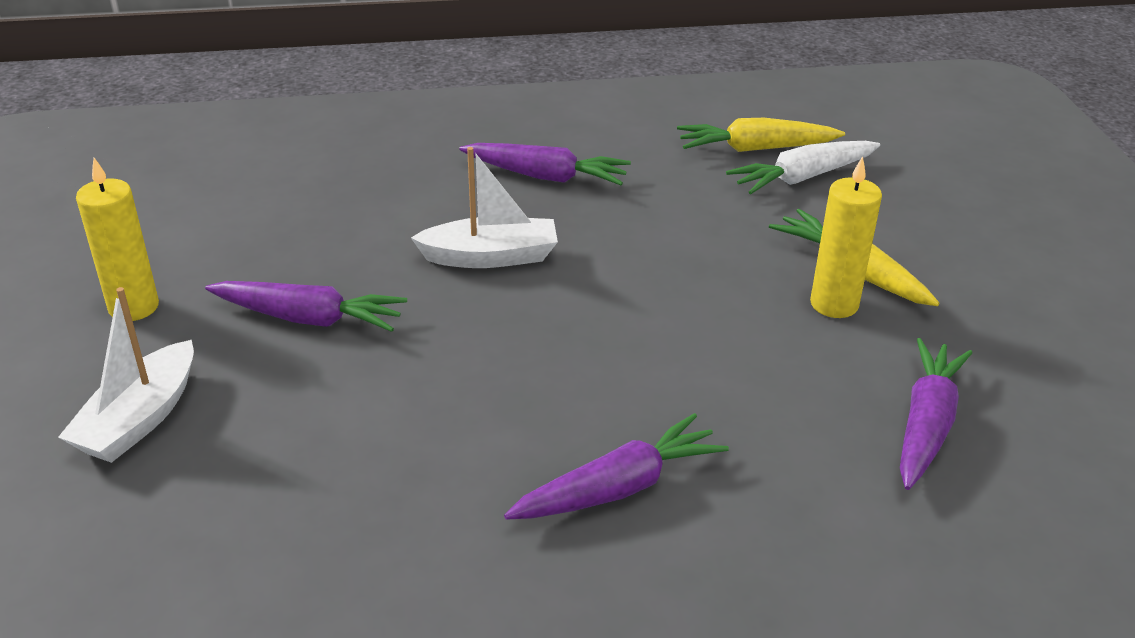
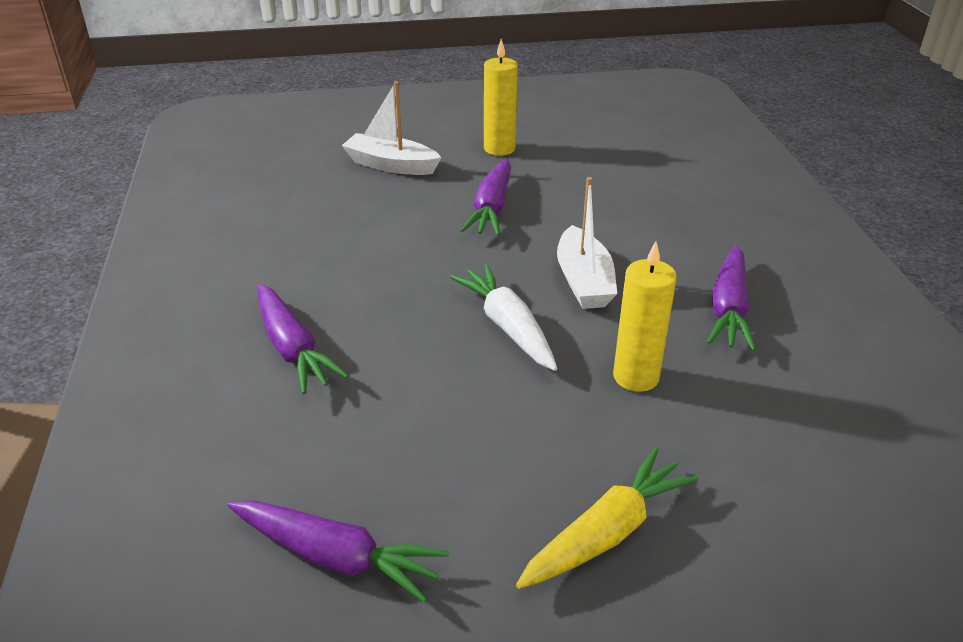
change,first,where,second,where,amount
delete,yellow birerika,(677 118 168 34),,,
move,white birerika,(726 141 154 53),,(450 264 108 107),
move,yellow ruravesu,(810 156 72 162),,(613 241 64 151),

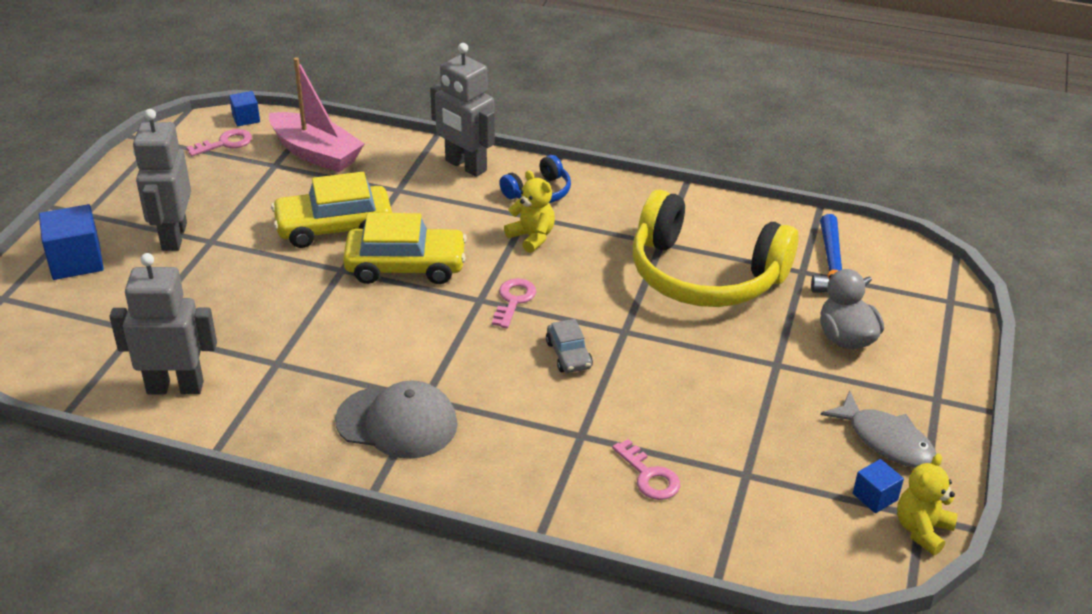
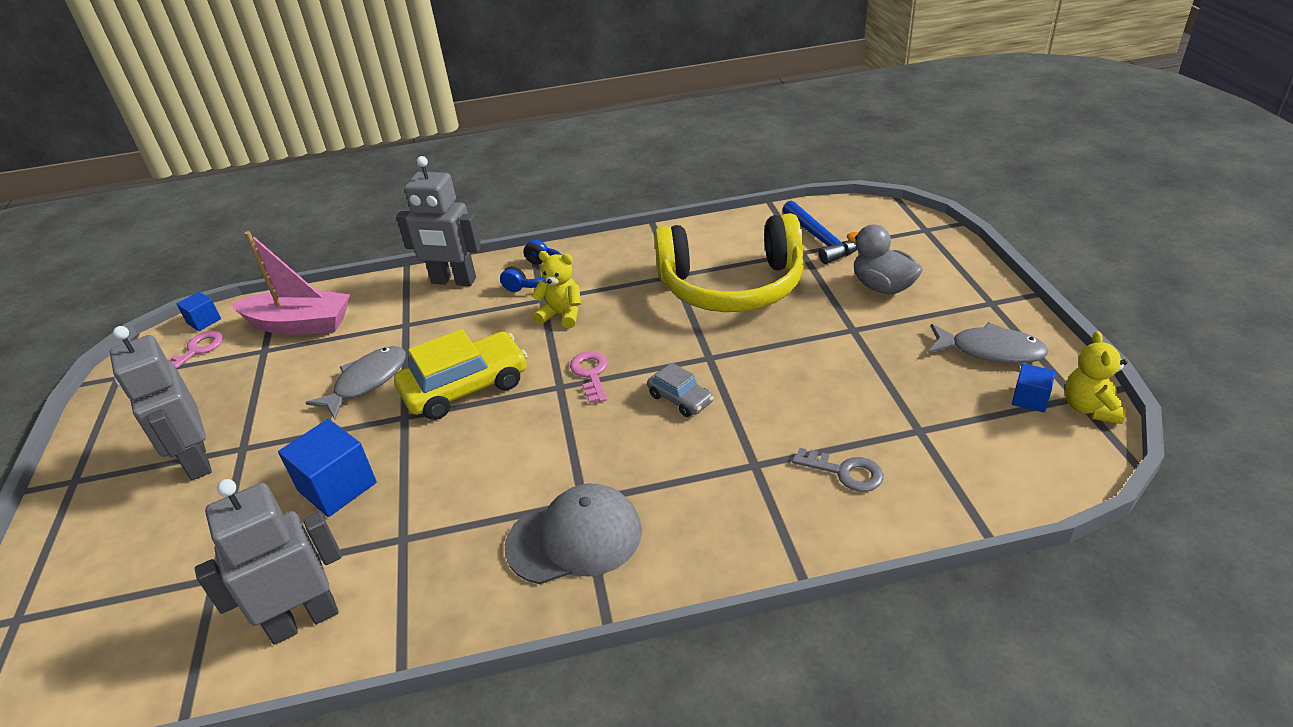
change,first,where,second,where,amount
replace,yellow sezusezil,(271 172 121 76),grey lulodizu,(306 346 100 73),
move,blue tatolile,(39 204 65 76),,(278 419 99 98),
recolor,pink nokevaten,(612 439 68 61),grey nokevaten,(792 448 91 44),

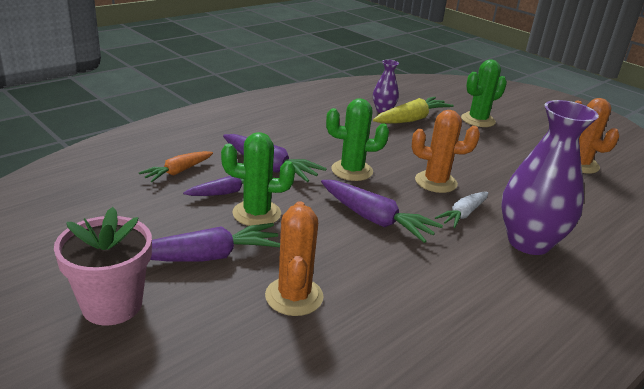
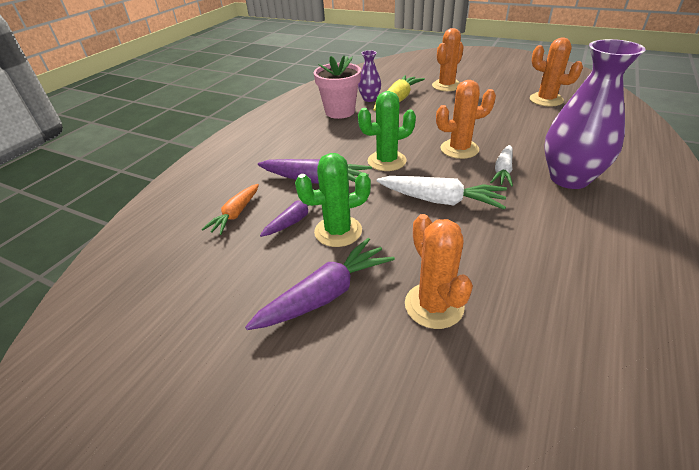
change,first,where,second,where,amount
recolor,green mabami,(461 59 46 68),orange mabami,(432 28 32 63),
recolor,purple birerika,(321 180 122 63),white birerika,(377 176 130 34),
move,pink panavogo,(54 207 98 118),,(314 55 47 64),

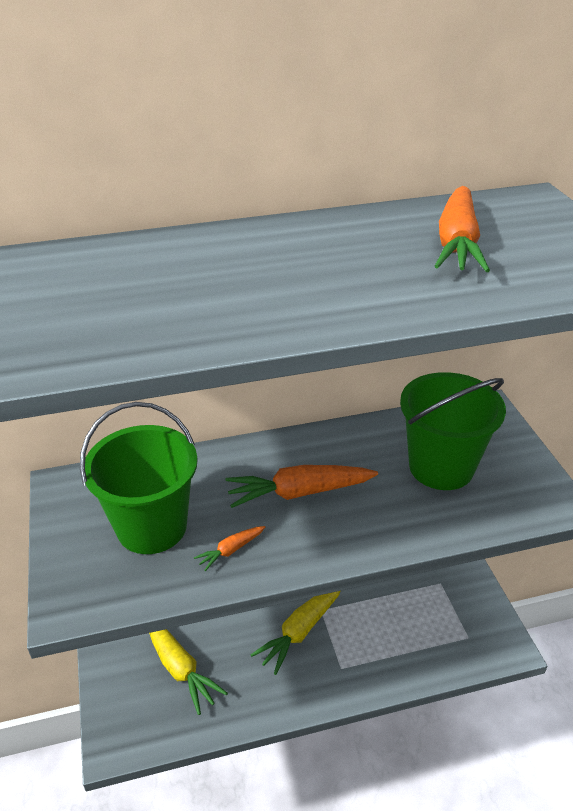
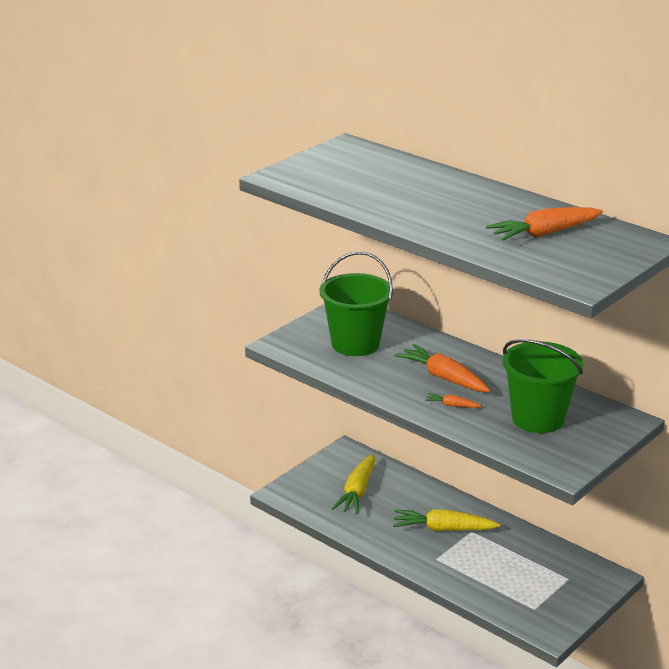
change,first,where,second,where,amount
move,orange birerika,(194 526 71 45),,(425 393 56 15),

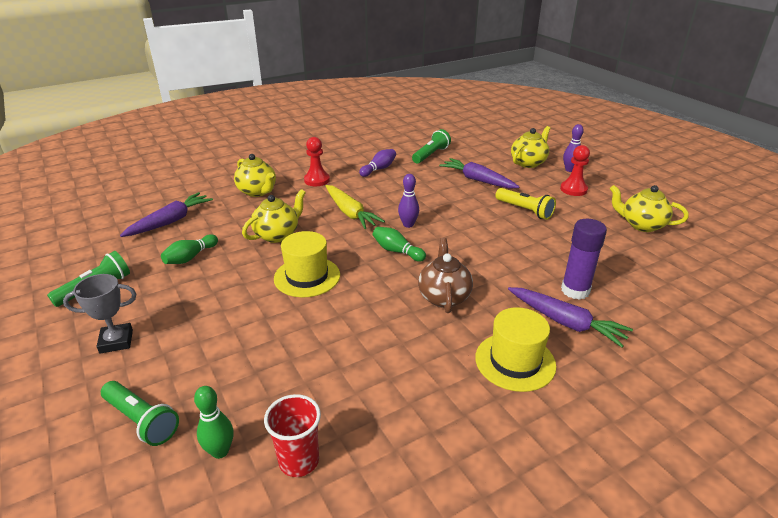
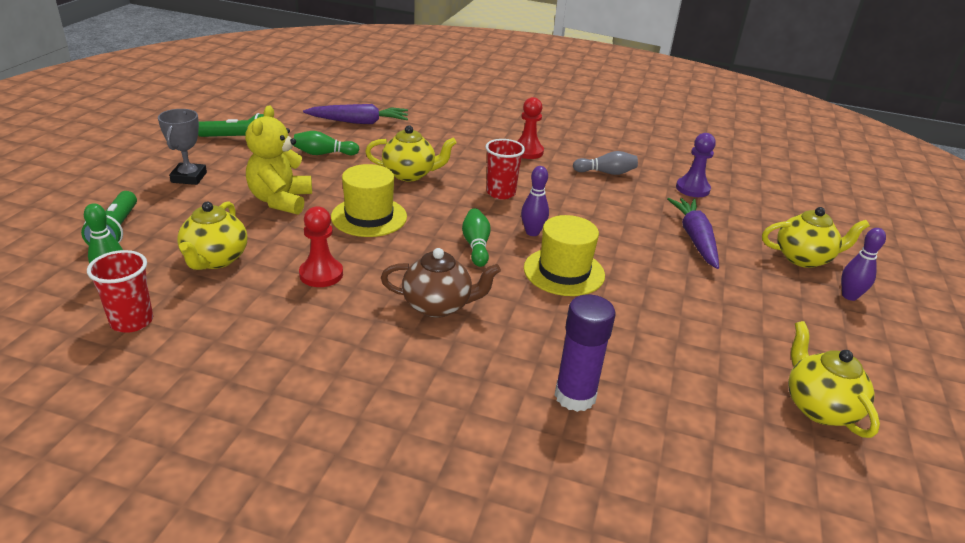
change,first,where,second,where,amount
replace,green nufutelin,(412 129 39 34),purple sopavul,(676 133 40 64),
move,red sopavul,(560 145 30 51),,(299 206 44 81),
recolor,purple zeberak,(359 149 37 28),grey zeberak,(573 151 65 24),
move,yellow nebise,(234 154 42 43),,(177 202 70 68),
replace,yellow birerika,(326 185 59 44),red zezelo,(485 139 40 60),
delete,yellow nufutelin,(495 188 61 32),,,
rotate,brown nebise,(418 238 55 75),,(381 248 120 70),45 degrees clockwise
rotate,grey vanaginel,(63 274 73 79),,(158 109 49 76),60 degrees clockwise
delete,purple birerika,(508 287 125 60),,,
move,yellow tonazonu,(475 307 81 85),,(524 215 81 81),
insert,,,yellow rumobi,(245 106 67 109),

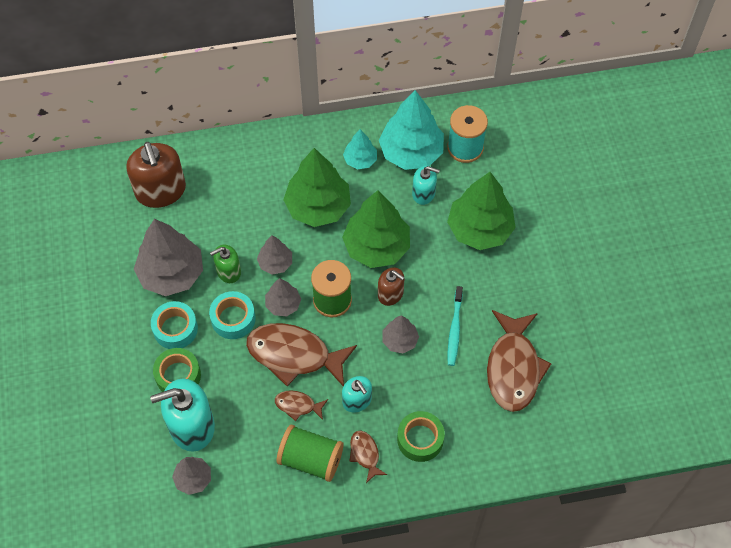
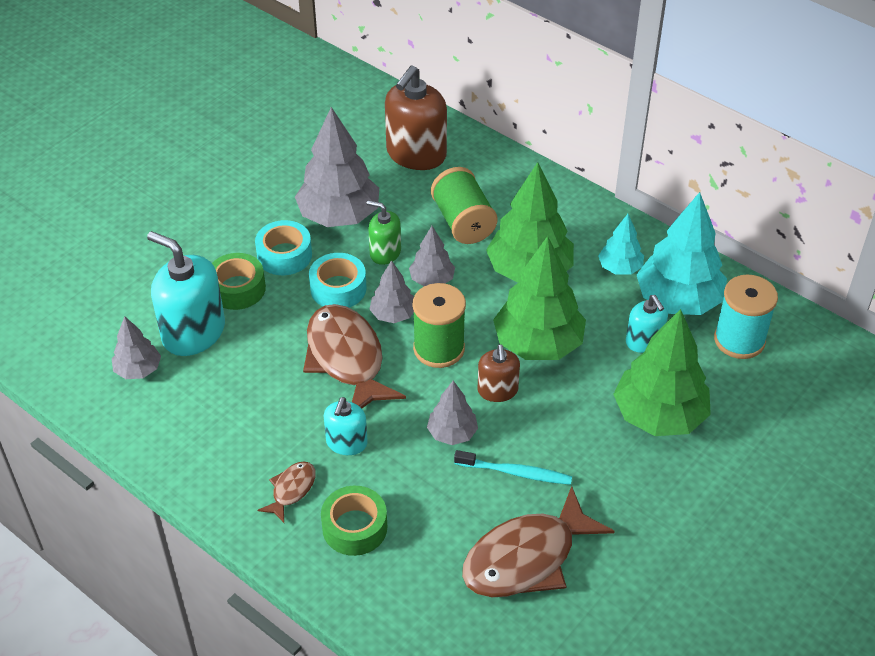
change,first,where,second,where,amount
rotate,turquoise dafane,(448 286 15 80),,(454 450 118 35),135 degrees counterclockwise
delete,brown lulodizu,(275 390 53 31),,,
move,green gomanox,(277 425 67 57),,(431 167 67 77),

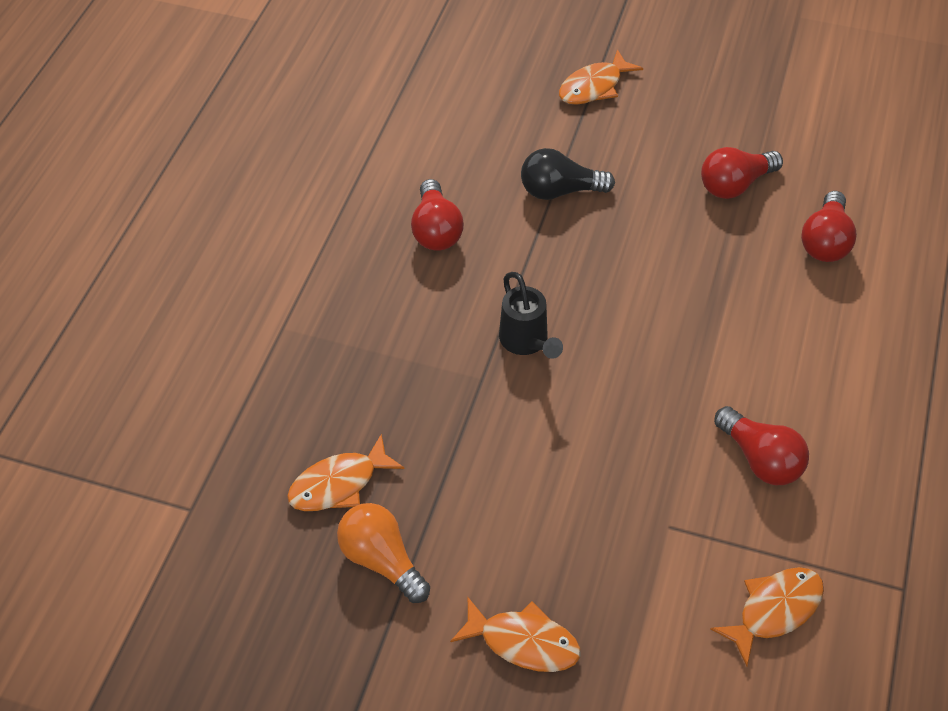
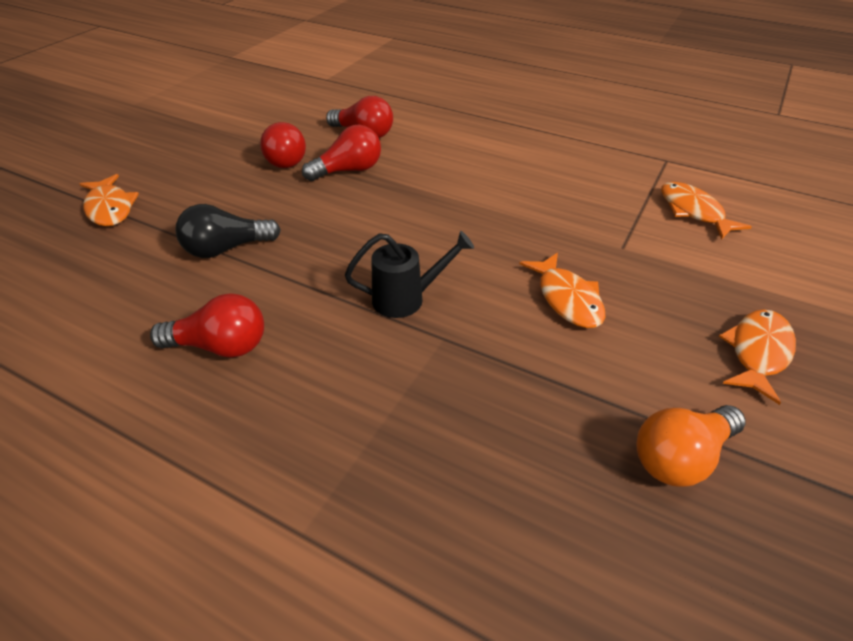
change,first,where,second,where,amount
rotate,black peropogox,(521 148 94 52),,(175 204 106 54),60 degrees clockwise
move,red peropogox,(714 406 95 79),,(302 125 79 56),
move,orange lulodizu,(287 434 117 77),,(520 253 86 75),

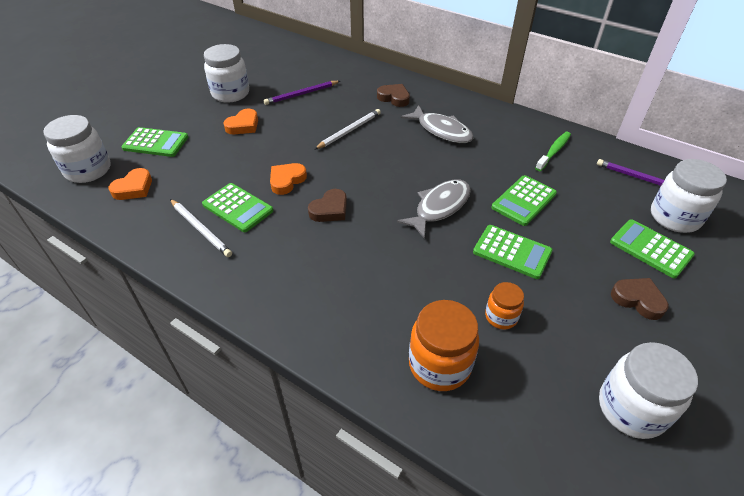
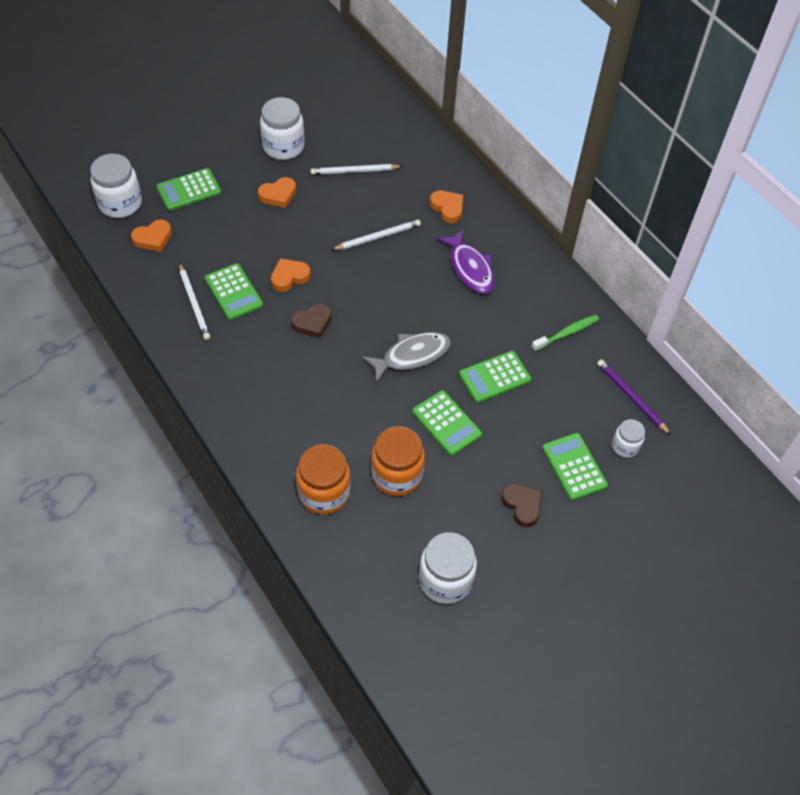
change,first,where,second,where,amount
recolor,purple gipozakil,(264 81 76 24),white gipozakil,(310 164 93 11),
recolor,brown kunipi,(377 84 33 23),orange kunipi,(430 191 33 32),
recolor,grey lulodizu,(401 105 73 38),purple lulodizu,(436 229 59 65),
rotate,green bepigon,(121 127 67 30),,(156 168 65 43),120 degrees clockwise
resize,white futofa,(651 159 76 74),,(612 419 33 39),x0.57
resize,orange futofa,(485 282 39 47),,(371 426 54 70),x1.77

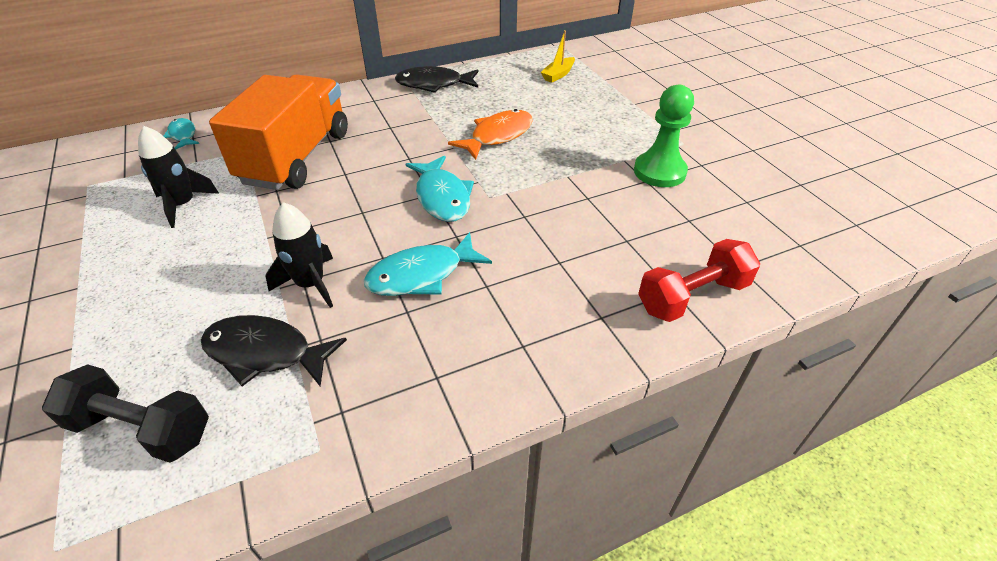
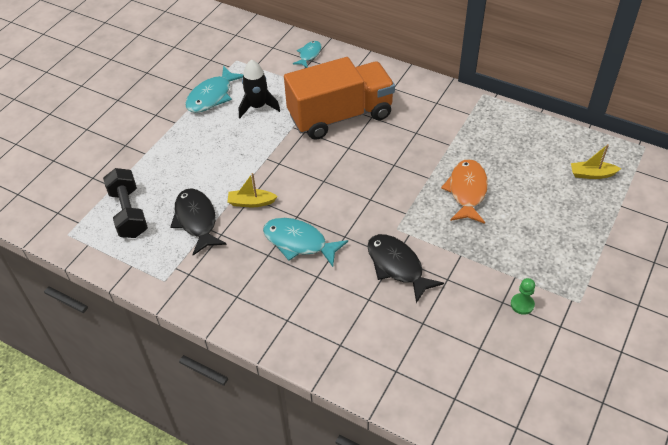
change,first,where,second,where,amount
move,black lulodizu,(395 66 83 27),,(367 234 77 69),
resize,green sopavul,(634 85 60 102),,(511 278 24 37),x0.50
rotate,orange lulodizu,(448 109 85 51),,(441 159 47 65),90 degrees counterclockwise
move,turquoise lulodizu,(405 156 69 66),,(185 65 58 48),
replace,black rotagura,(266 202 67 106),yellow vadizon,(227 173 51 34),
delete,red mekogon,(638 239 122 83),,,

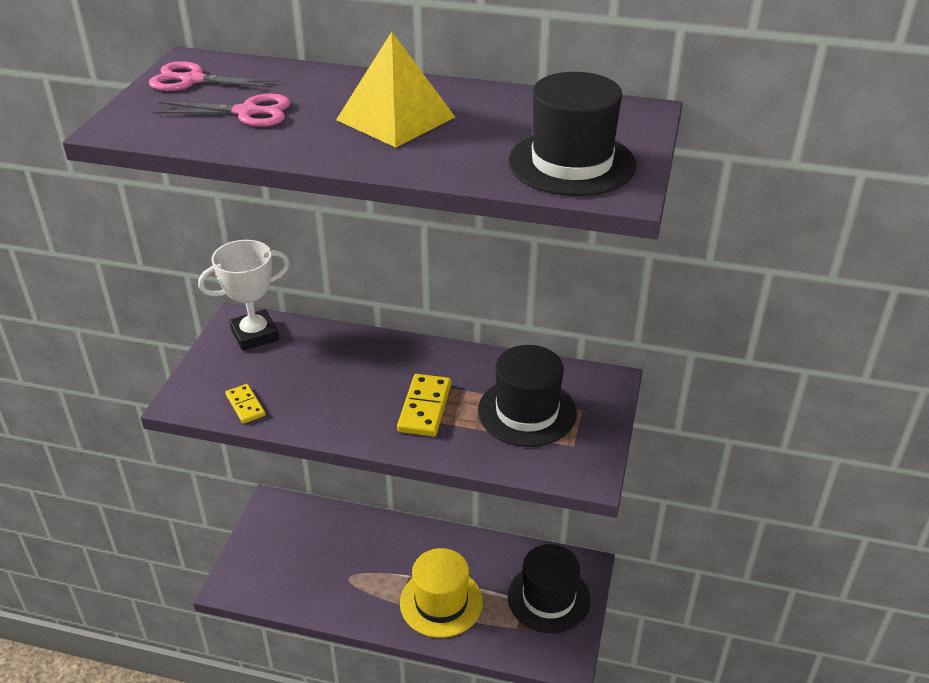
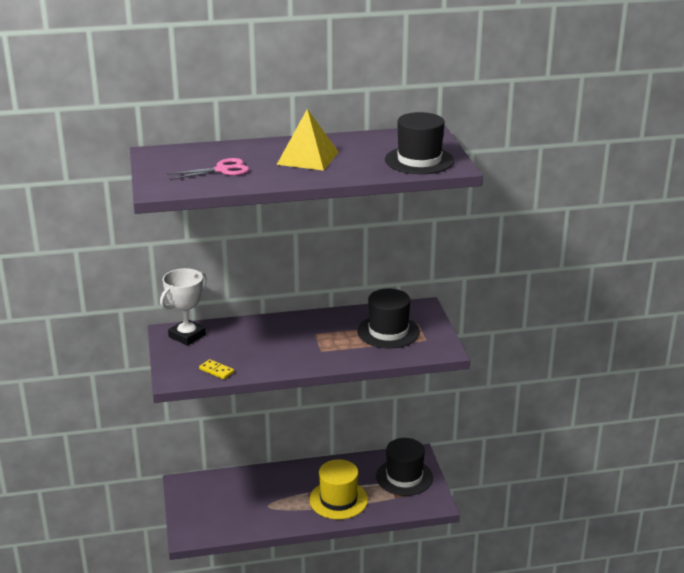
change,first,where,second,where,amount
delete,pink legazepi,(149 61 130 30),,,
delete,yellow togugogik,(397 374 54 63),,,

